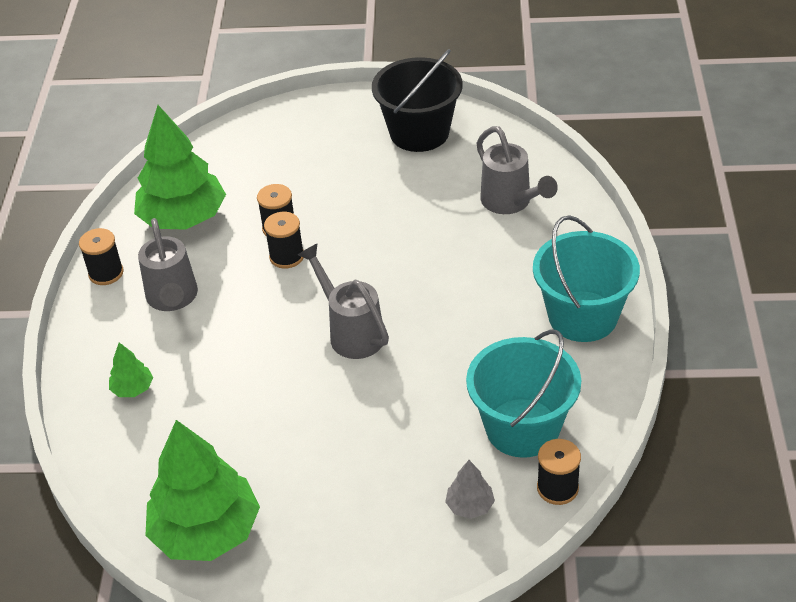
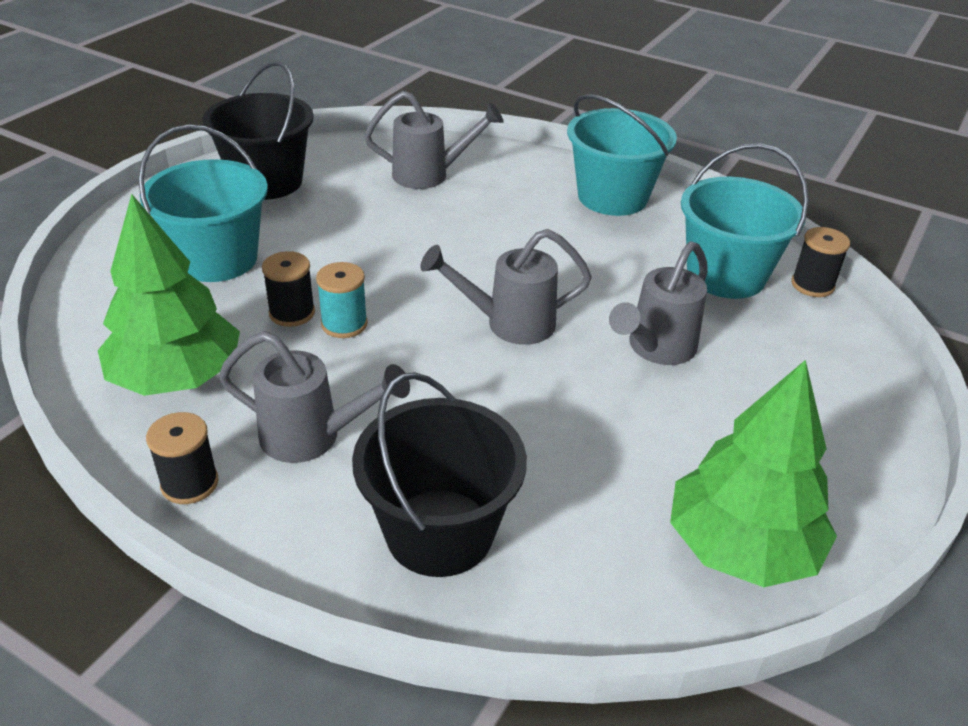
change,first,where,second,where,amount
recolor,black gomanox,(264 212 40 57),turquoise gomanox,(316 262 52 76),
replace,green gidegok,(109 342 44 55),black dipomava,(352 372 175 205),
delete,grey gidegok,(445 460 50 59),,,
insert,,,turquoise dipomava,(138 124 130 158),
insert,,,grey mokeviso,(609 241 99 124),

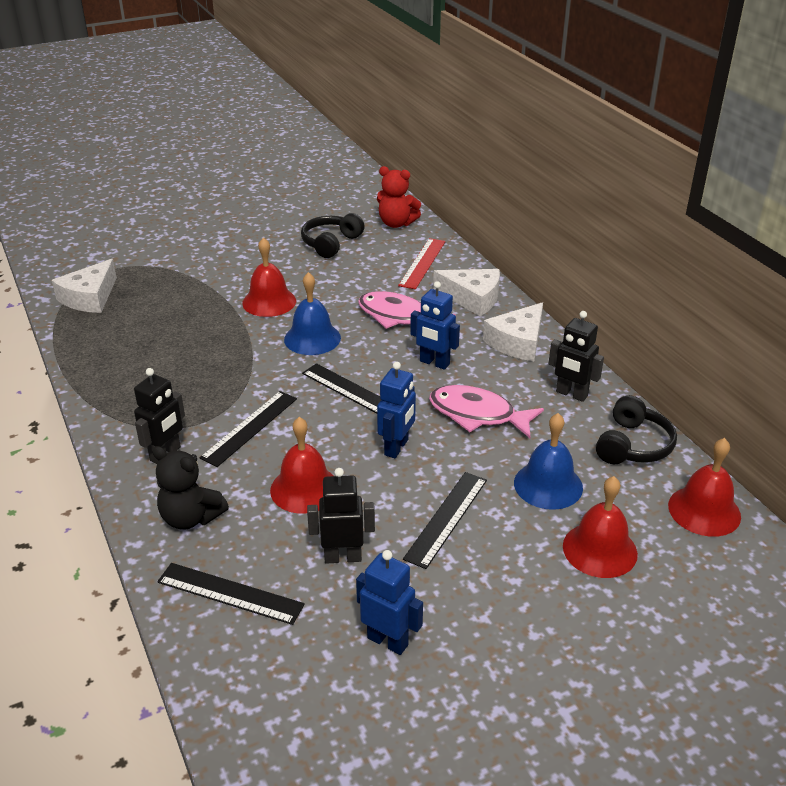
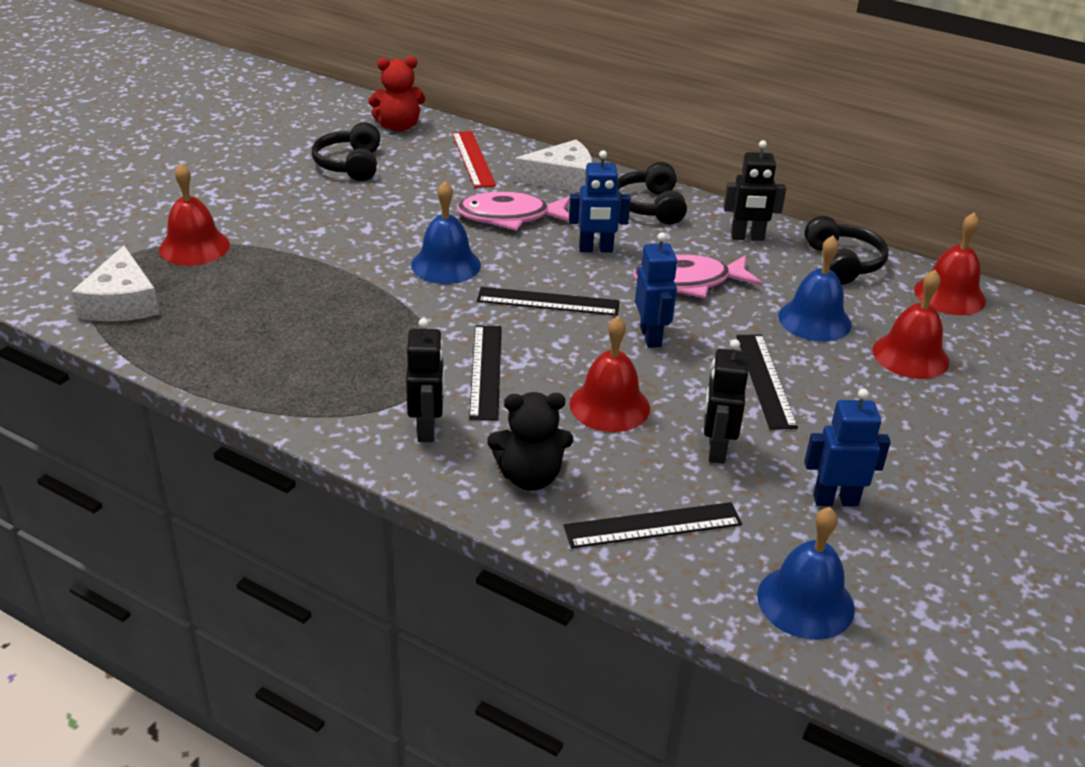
change,first,where,second,where,amount
move,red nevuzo,(242 237 54 80),,(159 163 71 103),
replace,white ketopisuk,(483 302 60 59),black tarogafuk,(617 162 70 63),
rotate,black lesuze,(307 468 68 96),,(704 339 44 125),45 degrees counterclockwise
insert,,,blue nevuzo,(757 507 98 133),

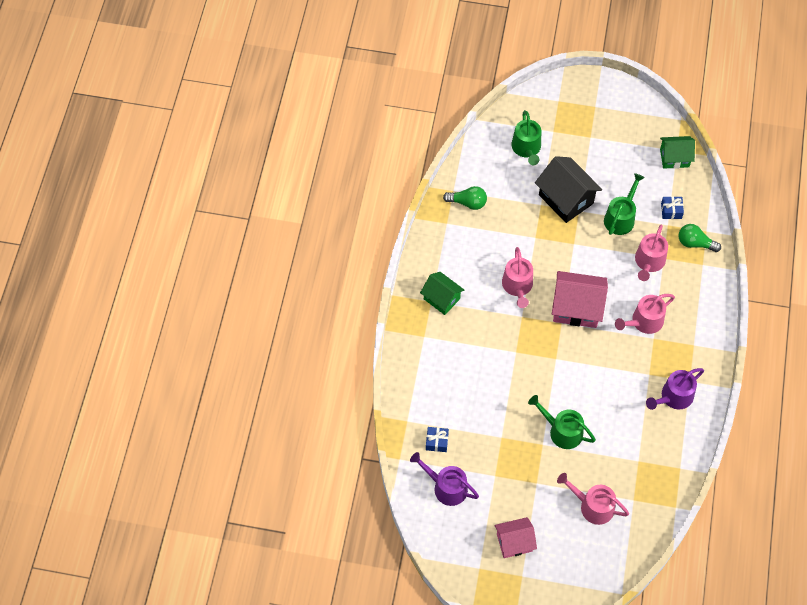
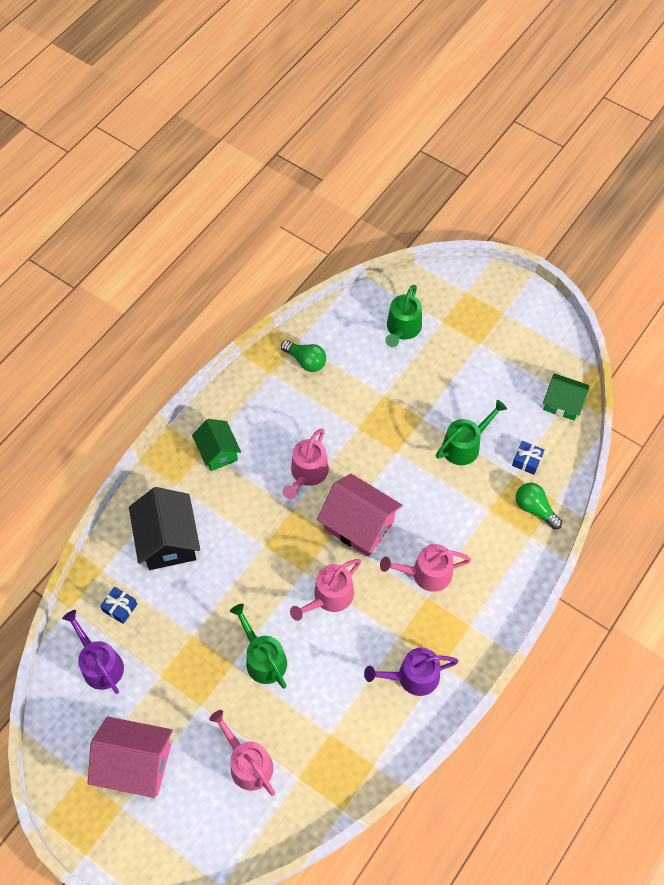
change,first,where,second,where,amount
move,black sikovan,(535 156 67 67),,(129 487 71 83),
move,pink mokeviso,(635 225 33 56),,(290 559 71 62),
resize,pink sikovan,(495 517 42 41),,(88 717 85 81),x1.56

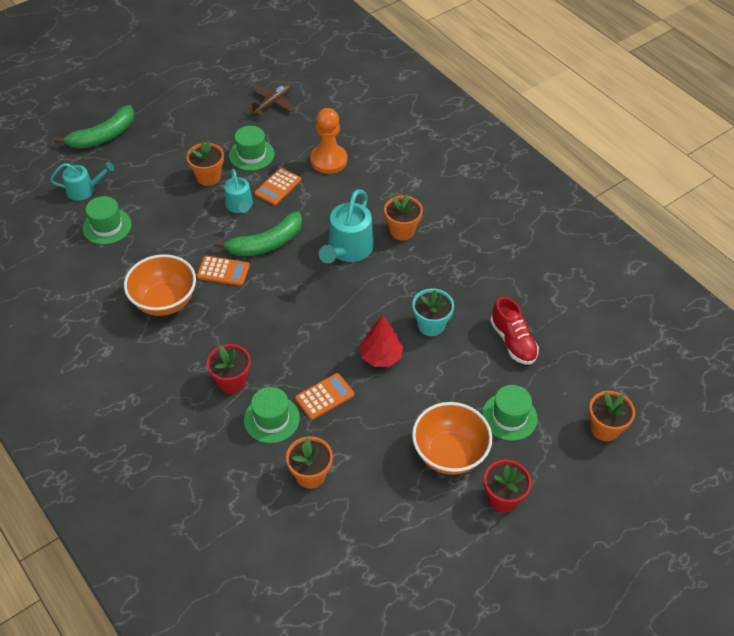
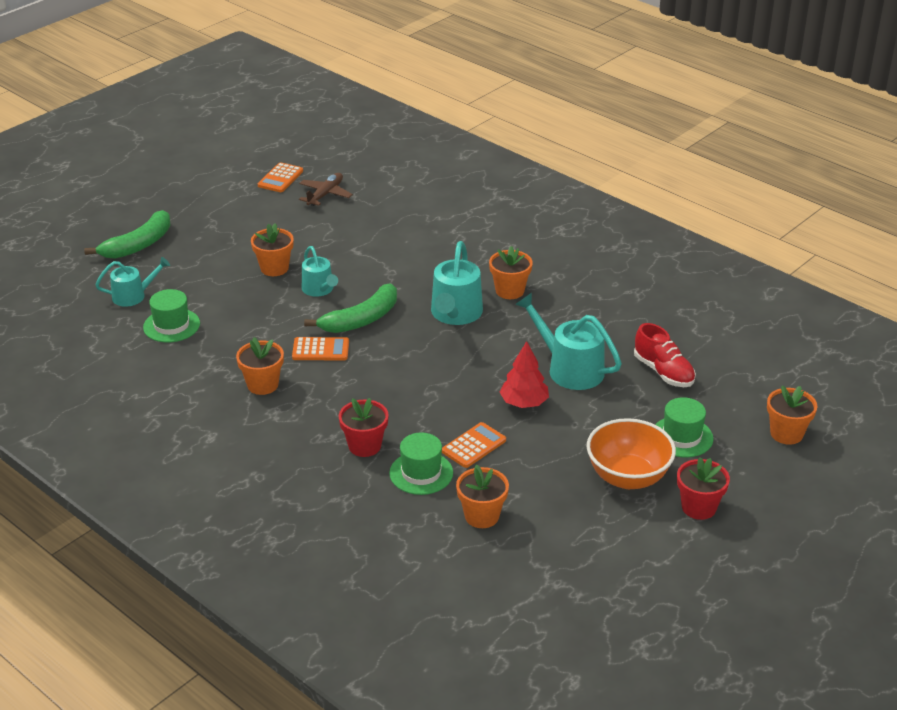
change,first,where,second,where,amount
delete,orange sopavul,(310 108 37 66),,,
delete,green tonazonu,(229 126 45 45),,,
move,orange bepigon,(255 168 46 37),,(258 162 45 30),
replace,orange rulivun,(124 254 72 62),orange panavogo,(236 337 48 58),
replace,turquoise panavogo,(412 289 42 47),turquoise mokeviso,(515 293 107 97),

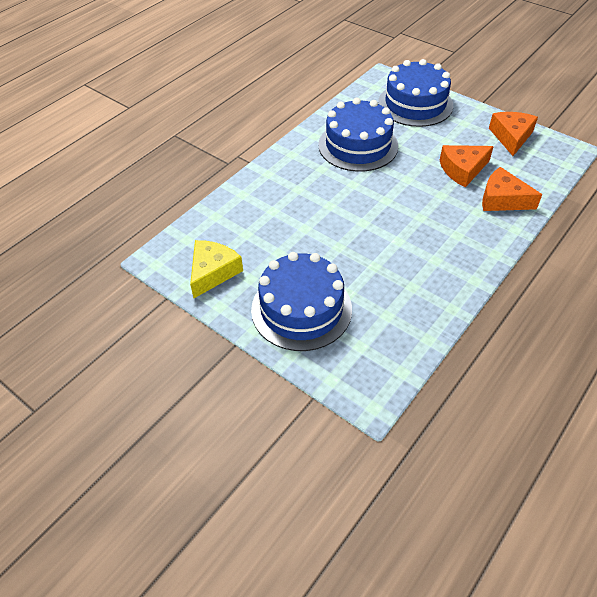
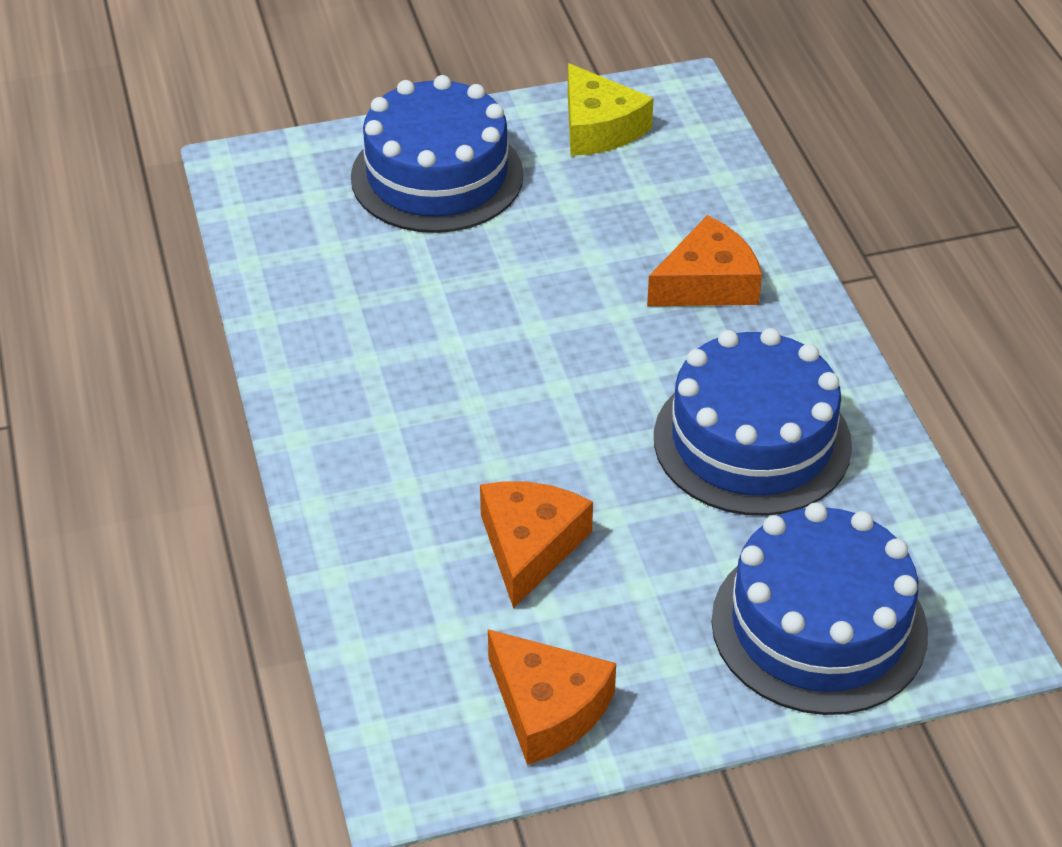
change,first,where,second,where,amount
move,orange ketopisuk,(482 167 61 44),,(647 215 115 91),

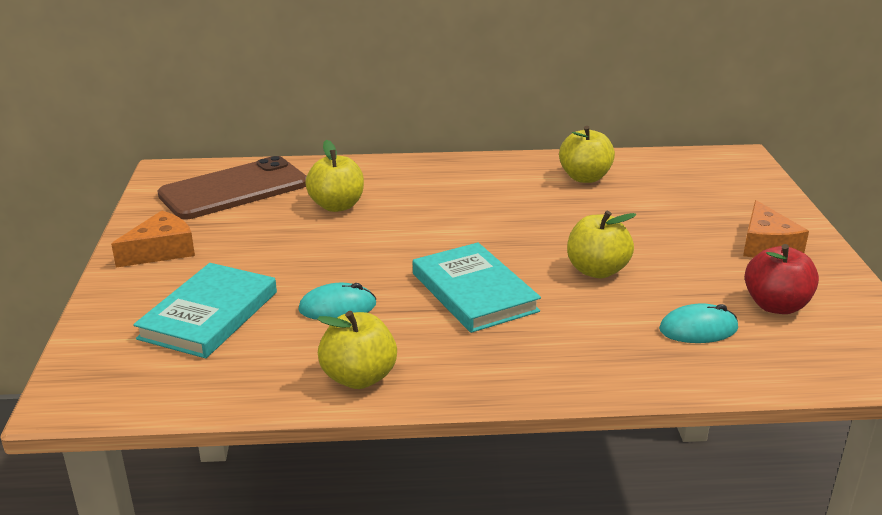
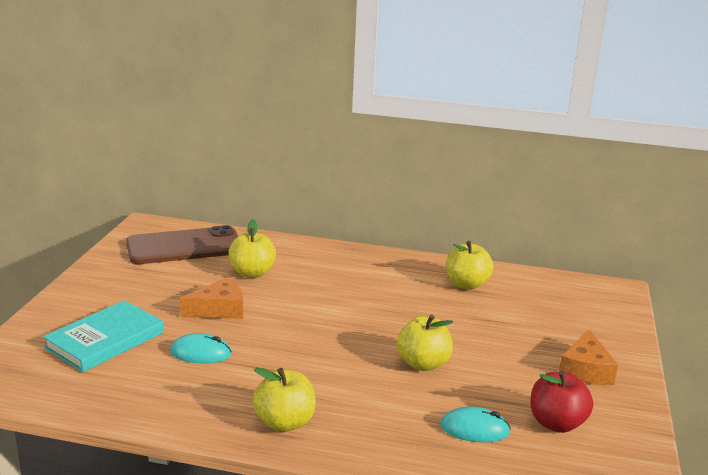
change,first,where,second,where,amount
move,orange ketopisuk,(111 210 84 58),,(180 277 63 42),
delete,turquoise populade,(413 243 128 90),,,
move,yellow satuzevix,(317 311 80 78),,(253 368 63 64),

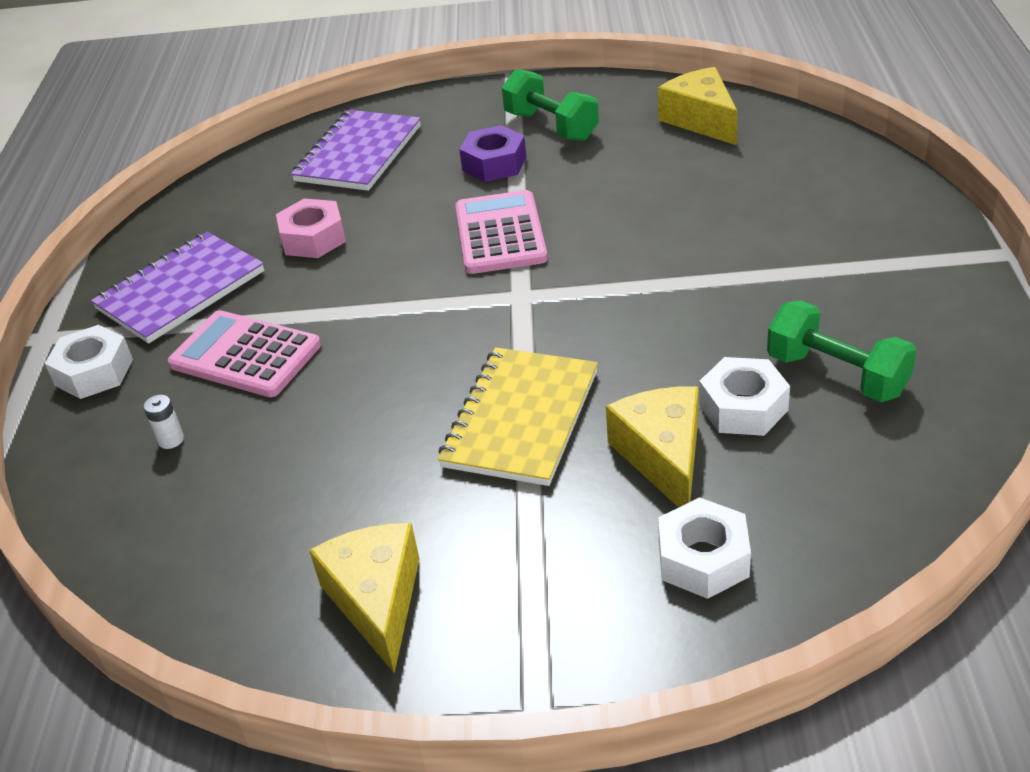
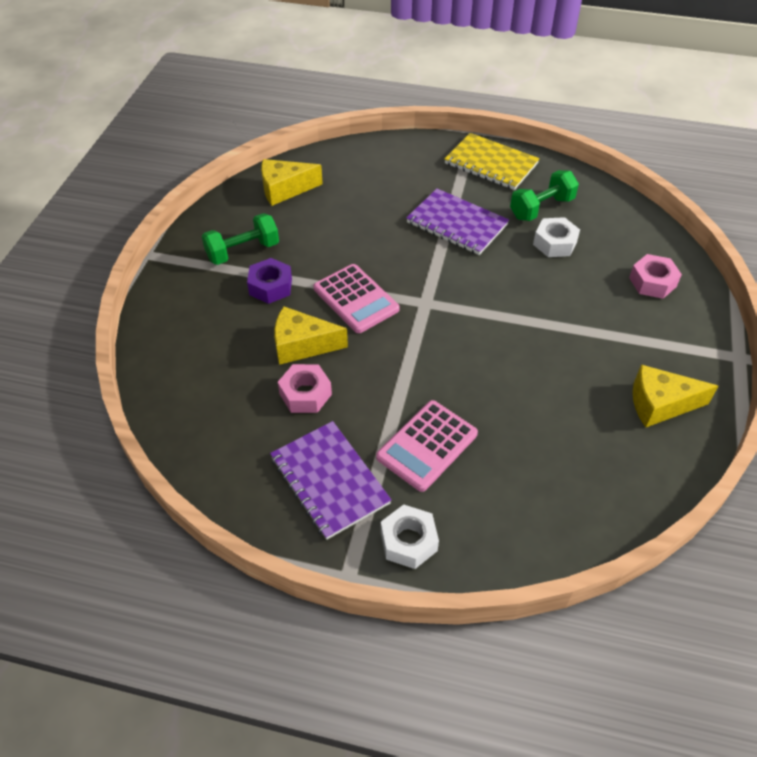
change,first,where,second,where,amount
move,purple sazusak,(291 110 130 81),,(406 189 103 66),
rotate,pink bepigon,(455 190 93 84),,(313 264 86 69),135 degrees counterclockwise
move,yellow sazusak,(438 347 160 139),,(444 133 96 57),
move,yellow ketopisuk,(606 387 92 120),,(274 307 74 58),
delete,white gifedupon,(143 395 41 54),,,
recolor,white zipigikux,(658 497 93 102),pink zipigikux,(629 254 53 45),

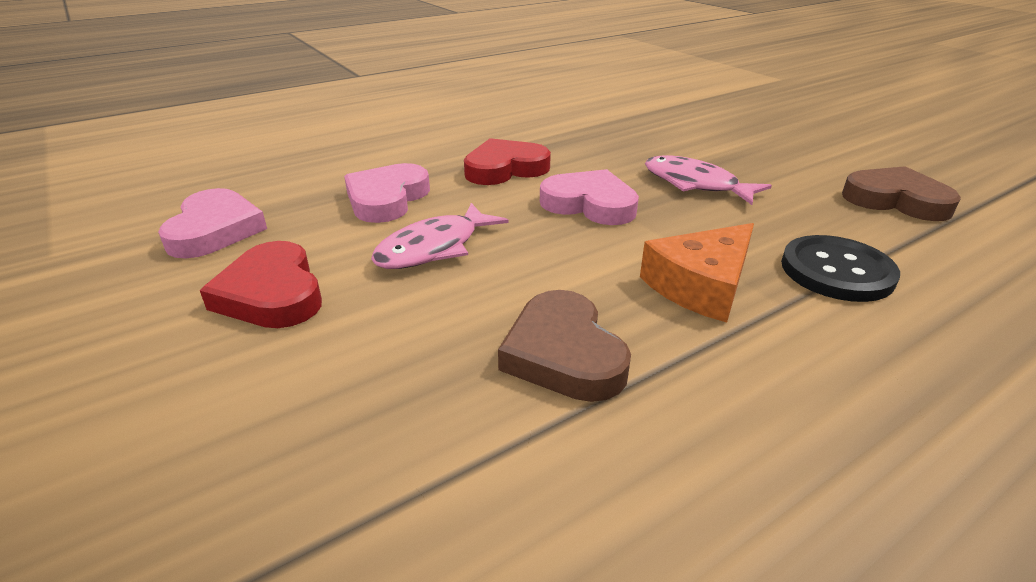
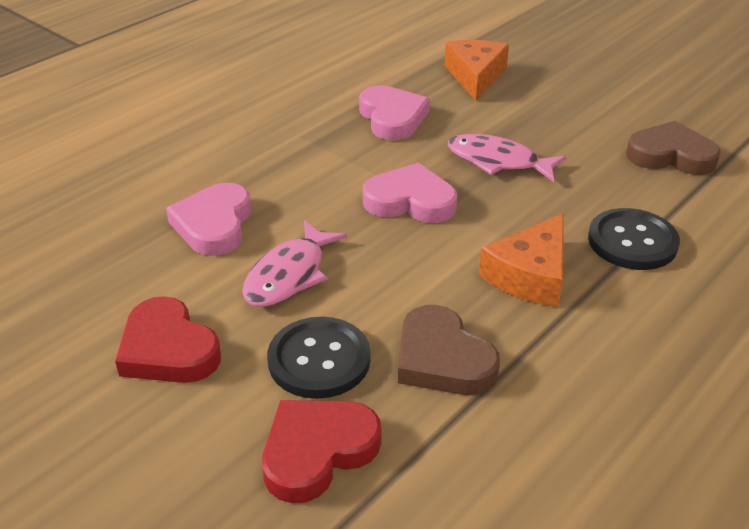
change,first,where,second,where,amount
move,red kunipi,(464 138 87 47),,(262 400 119 103),
move,pink kunipi,(158 188 109 70),,(359 85 71 55),
insert,,,orange ketopisuk,(445 40 64 61),
insert,,,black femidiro,(267 317 104 82),

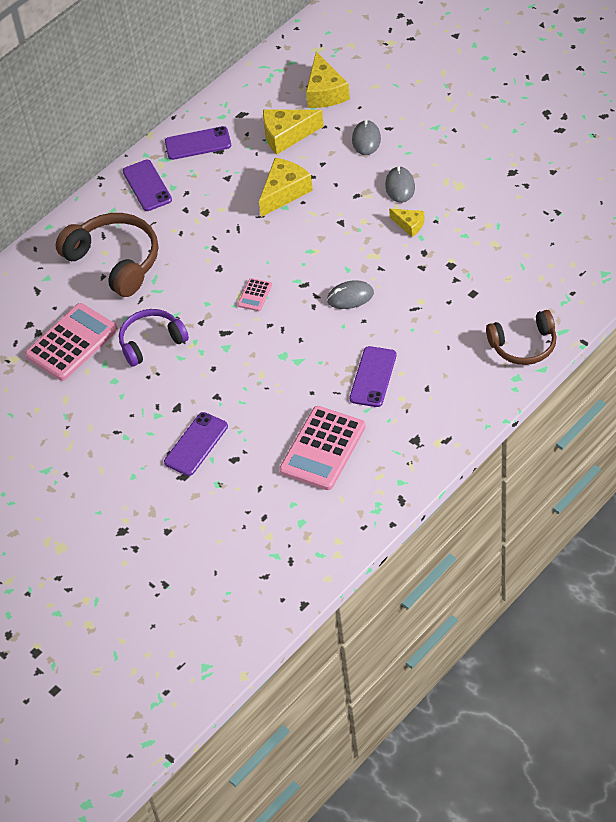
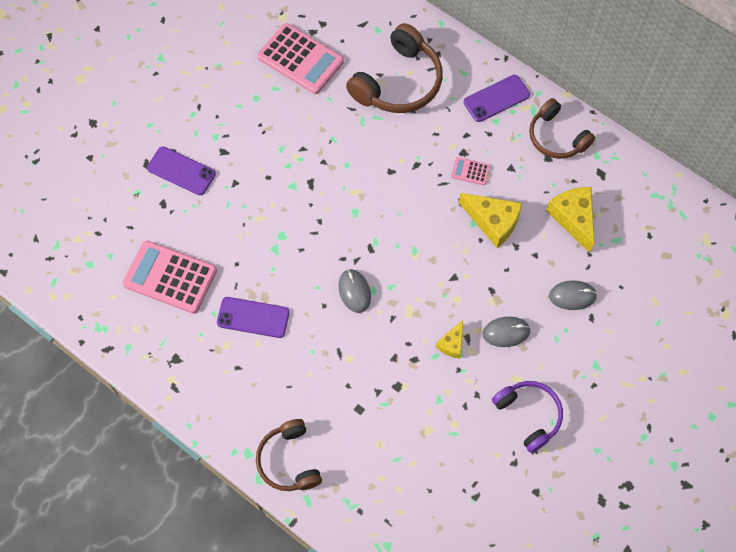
change,first,where,second,where,amount
delete,yellow ketopisuk,(306 52 44 56),,,
replace,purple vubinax,(165 126 66 34),brown tarogafuk,(529 98 66 61),
move,pink bepigon,(238 278 34 33),,(451 157 39 28),
move,purple tarogafuk,(119 309 70 58),,(492 381 71 72),

